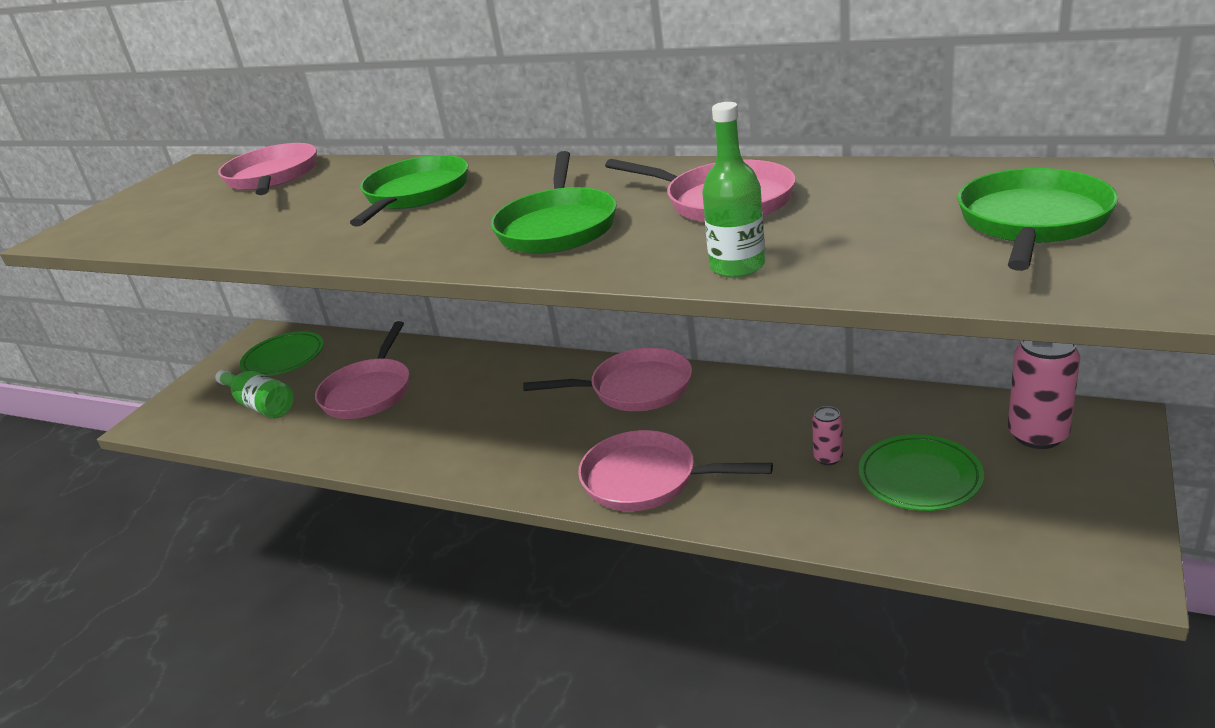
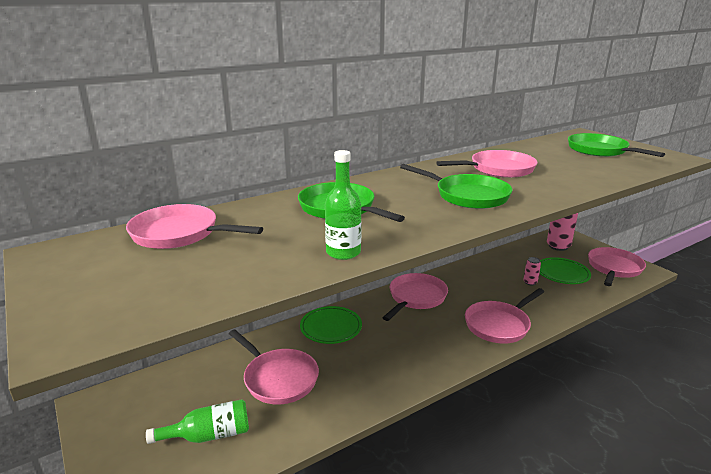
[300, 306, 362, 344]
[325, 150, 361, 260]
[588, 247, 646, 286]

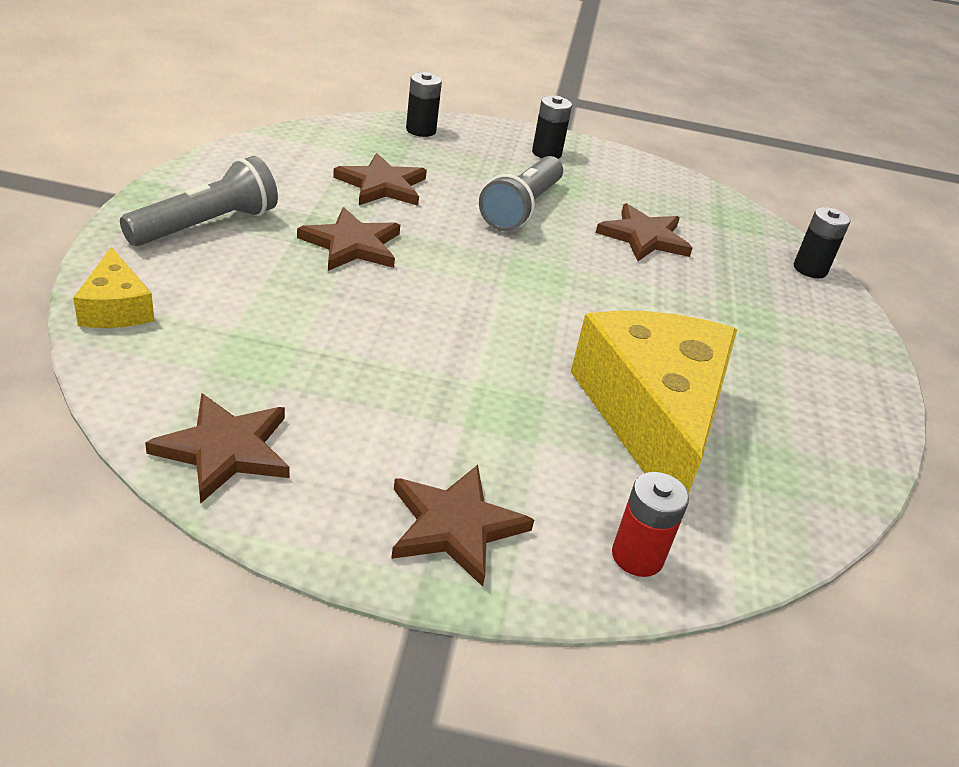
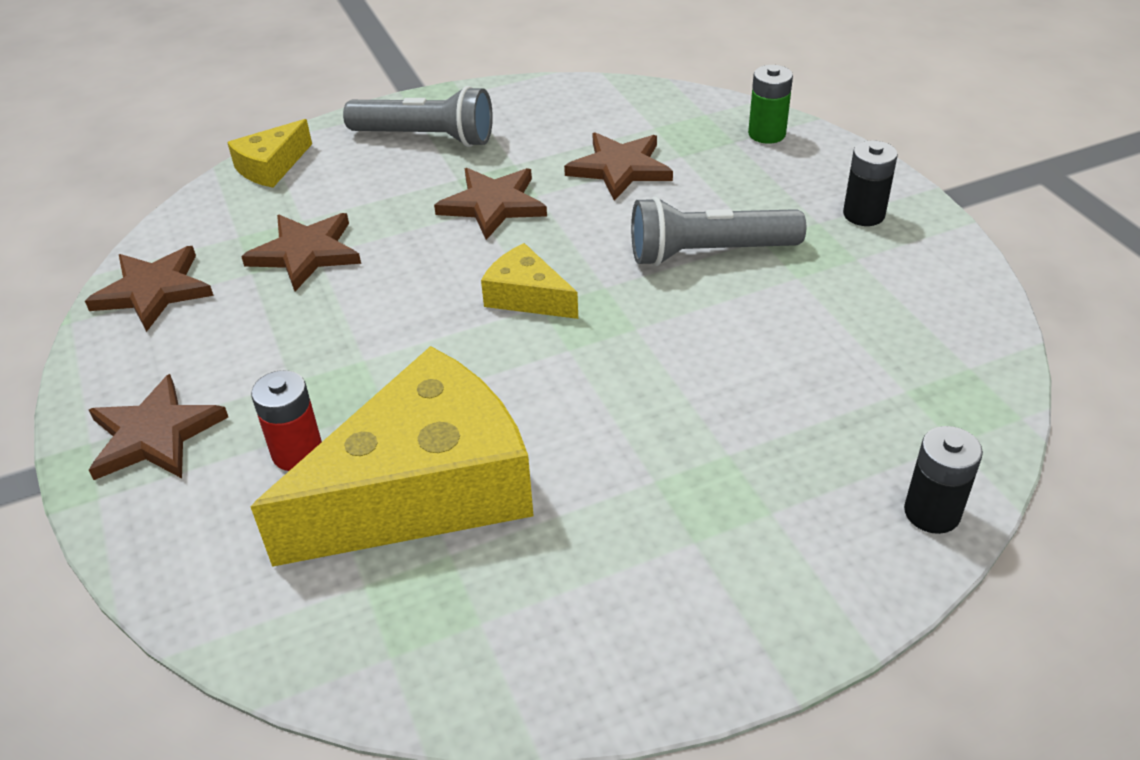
[241, 213, 361, 291]
[251, 370, 322, 471]
[481, 243, 578, 319]
[748, 65, 793, 144]

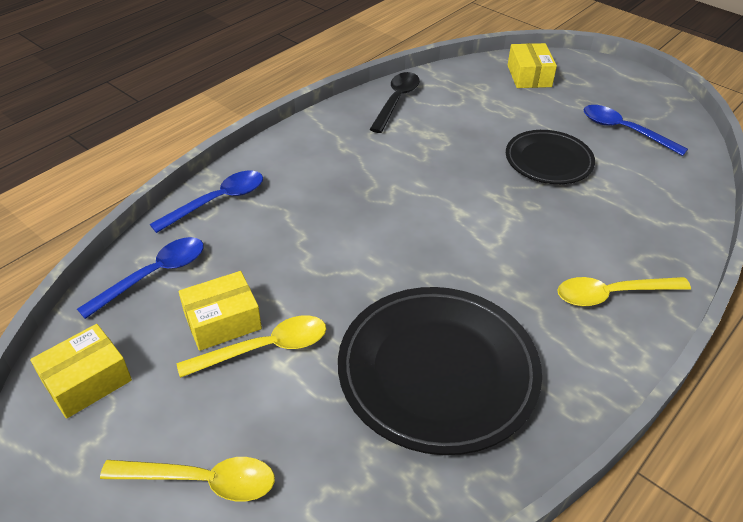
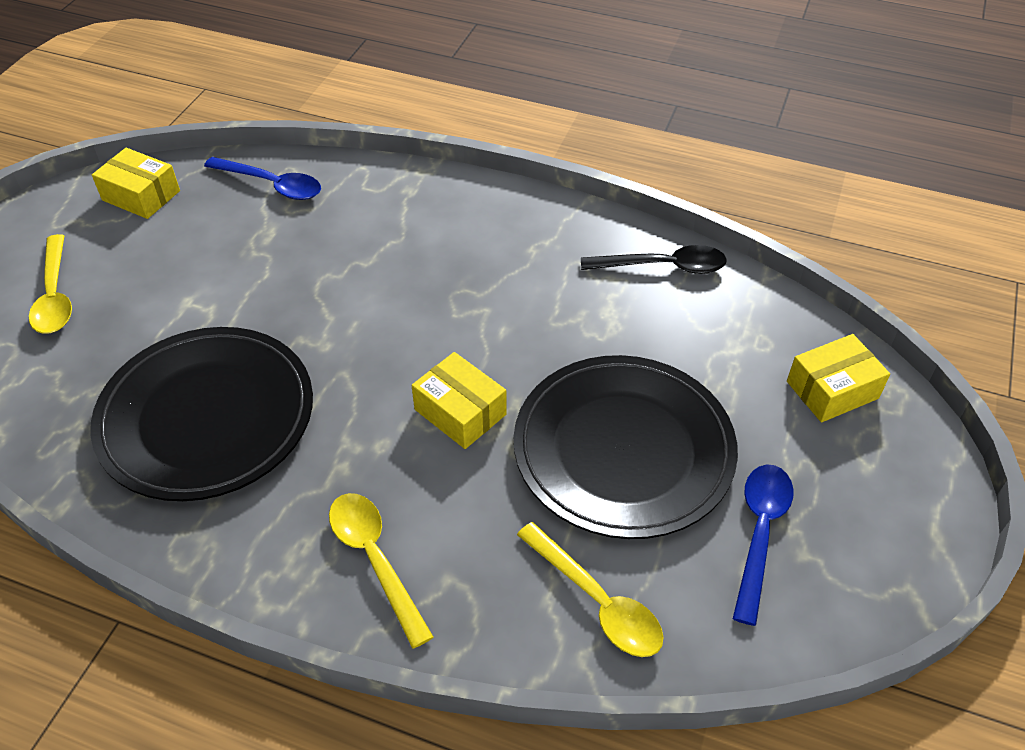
[411, 352, 507, 449]
[514, 355, 738, 539]
[517, 522, 664, 657]
[150, 171, 263, 233] (first image)

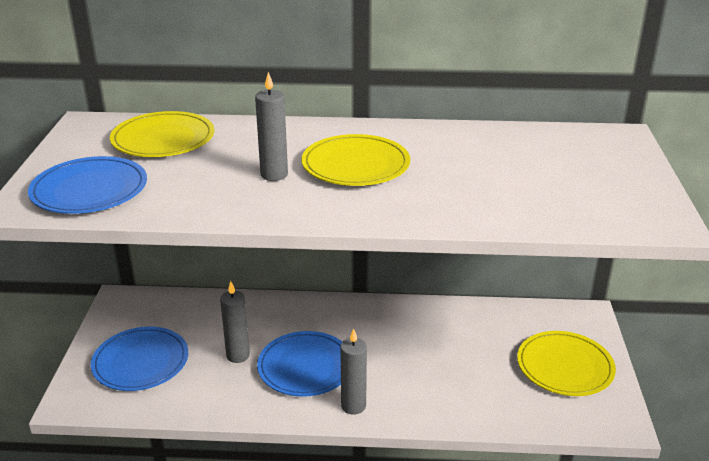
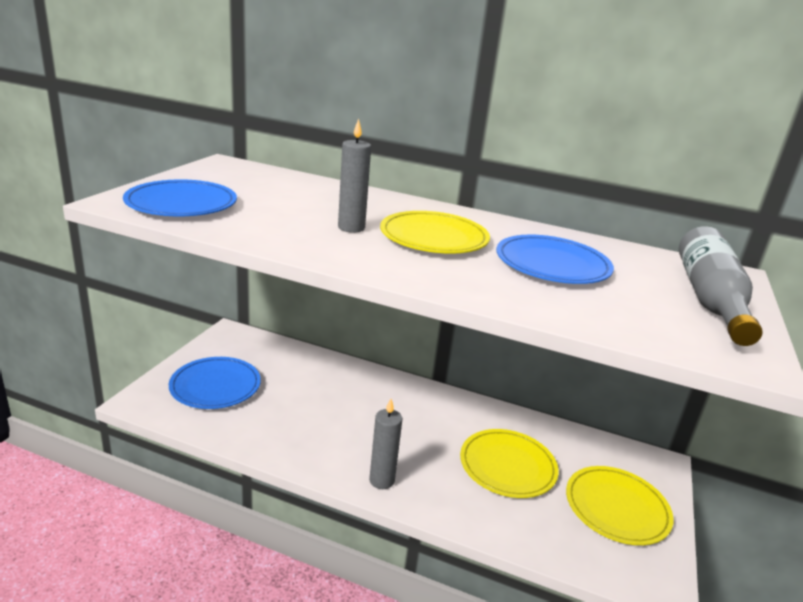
[460, 429, 559, 498]
[496, 235, 614, 284]
[679, 226, 763, 346]
[220, 281, 250, 363] (first image)

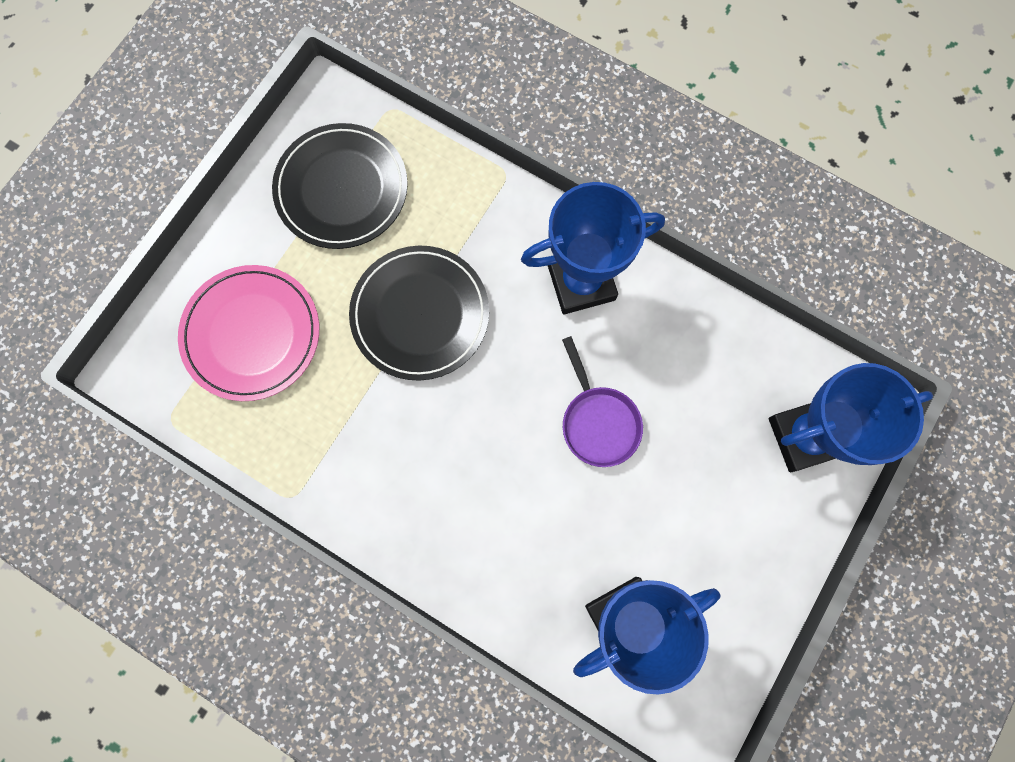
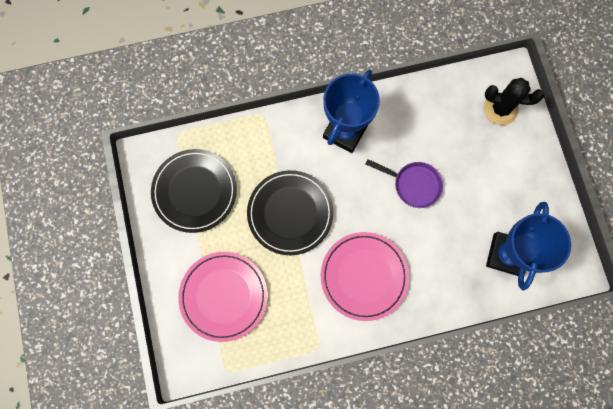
[321, 232, 409, 321]
[484, 78, 545, 125]

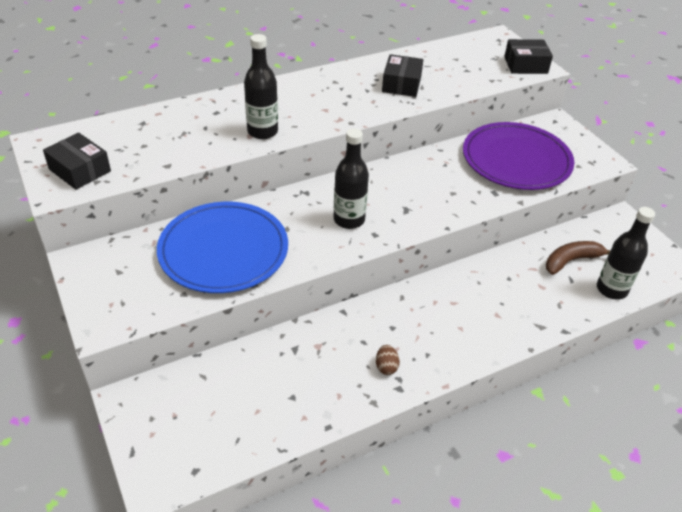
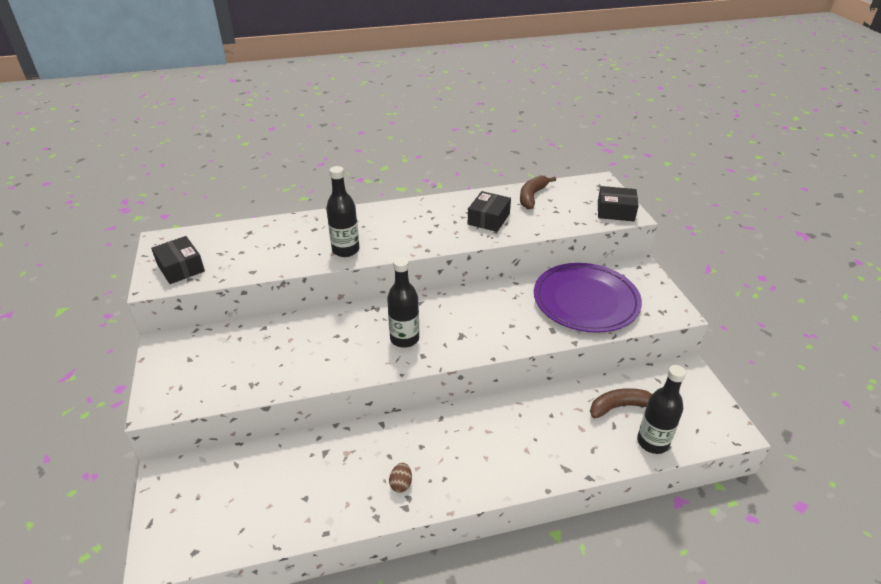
[520, 176, 556, 209]
[157, 202, 288, 293] (first image)

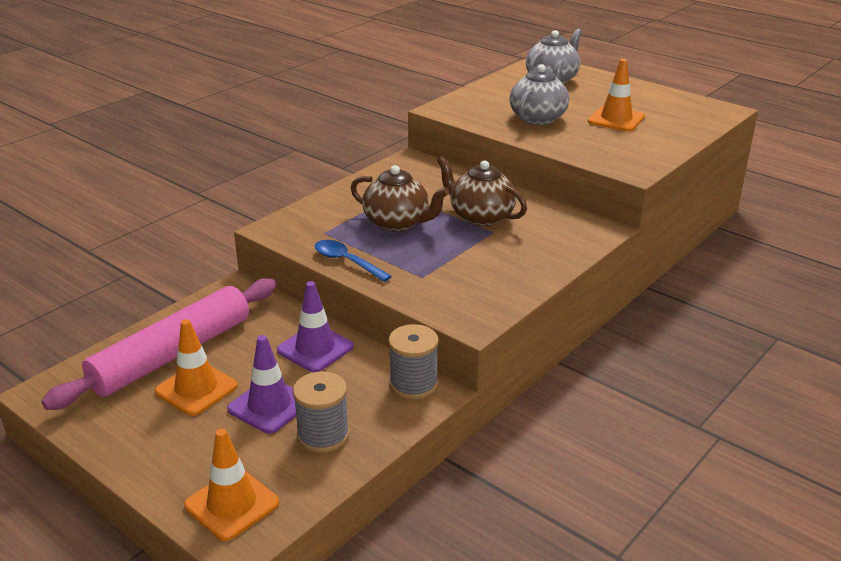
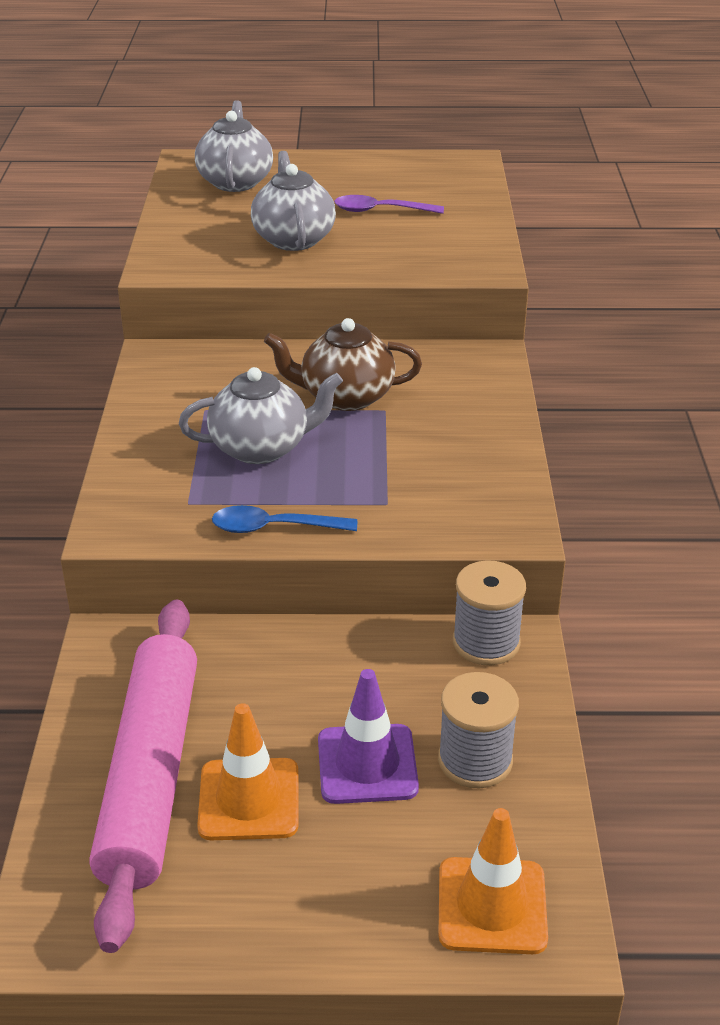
[179, 367, 343, 464]
[334, 195, 444, 214]
[277, 281, 354, 372] (first image)

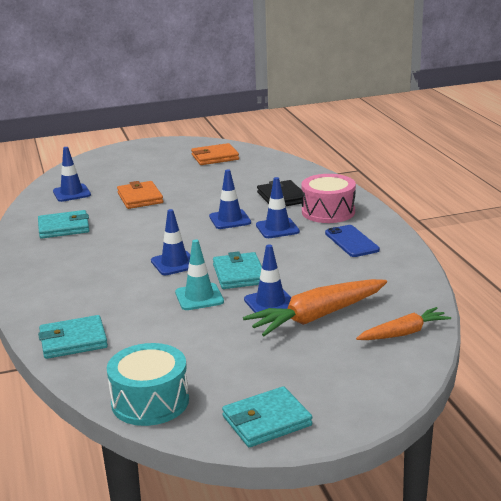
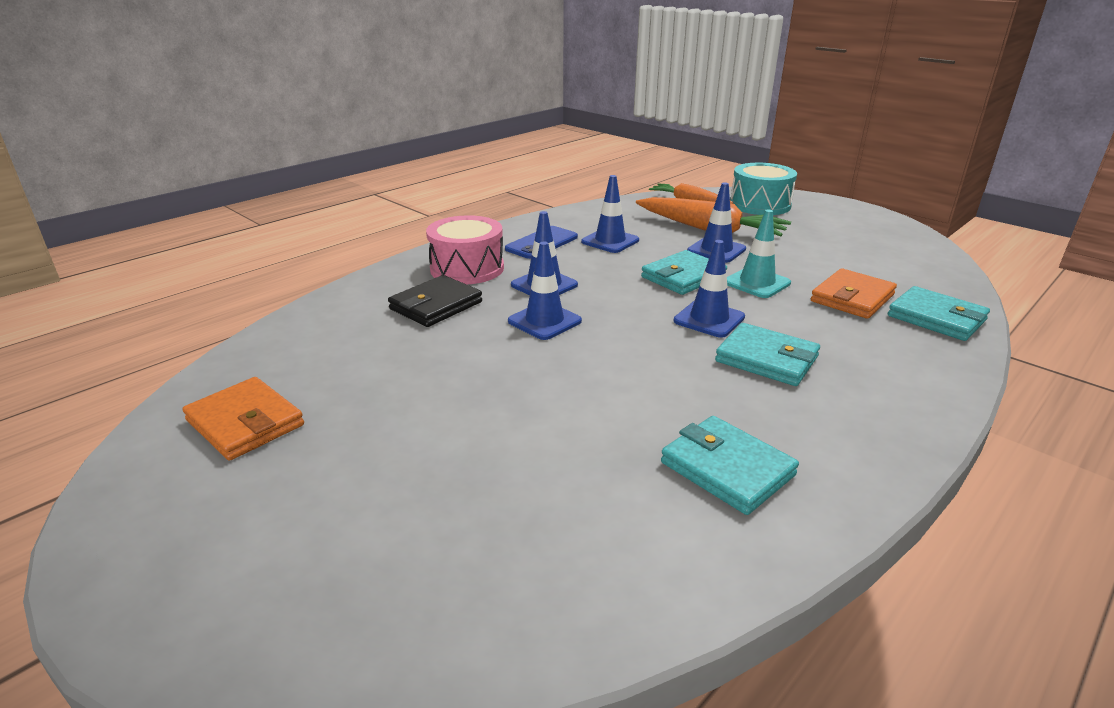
[581, 175, 639, 253]
[715, 323, 820, 386]
[730, 163, 797, 215]
[811, 268, 897, 319]

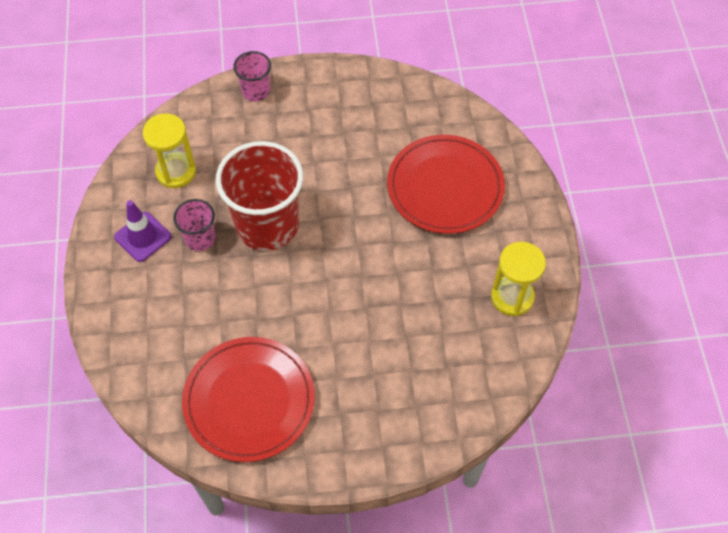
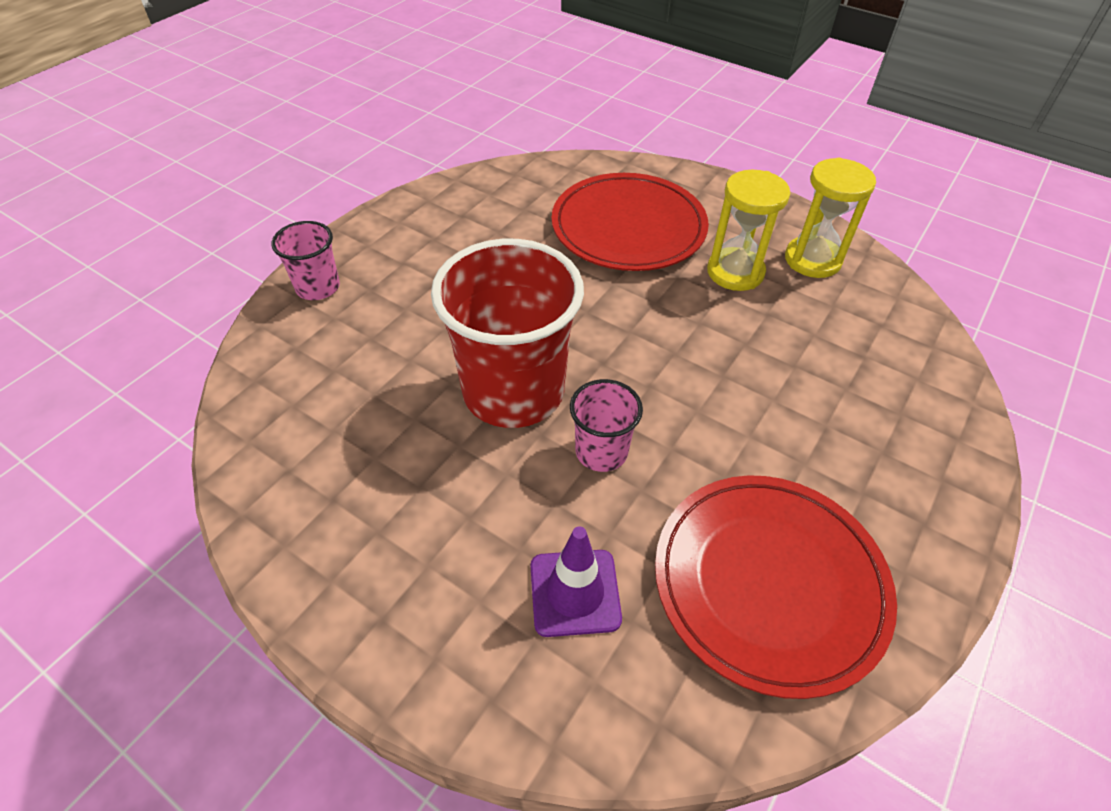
[530, 526, 622, 637]
[570, 379, 643, 472]
[707, 170, 790, 291]

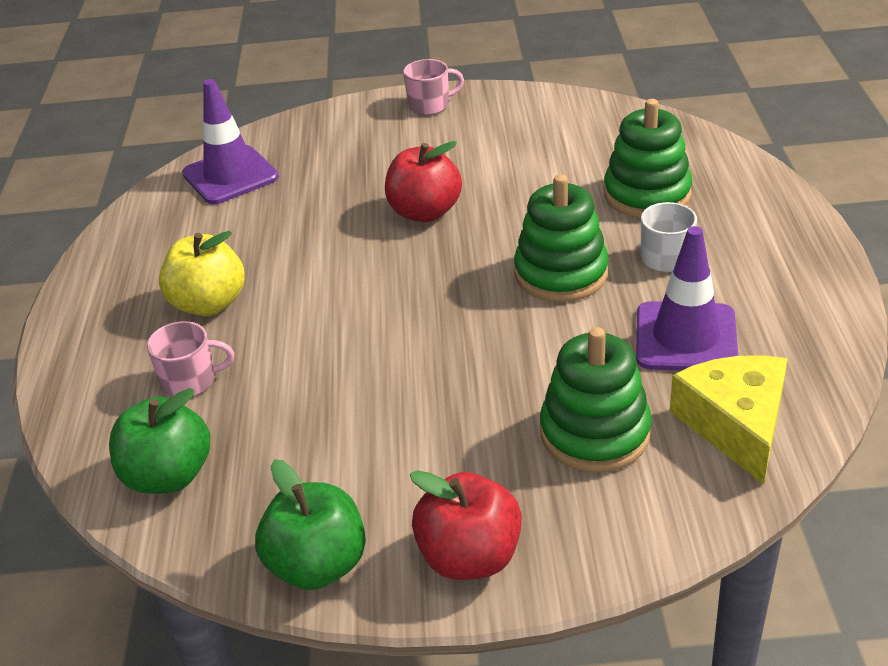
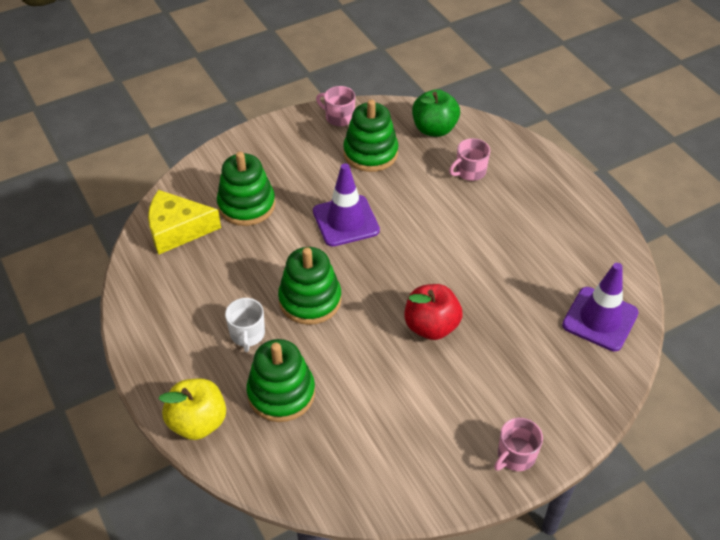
[148, 190, 221, 255]
[159, 378, 226, 440]
[313, 163, 380, 247]
[316, 86, 355, 126]
[343, 100, 398, 172]
[410, 470, 522, 580] (first image)

